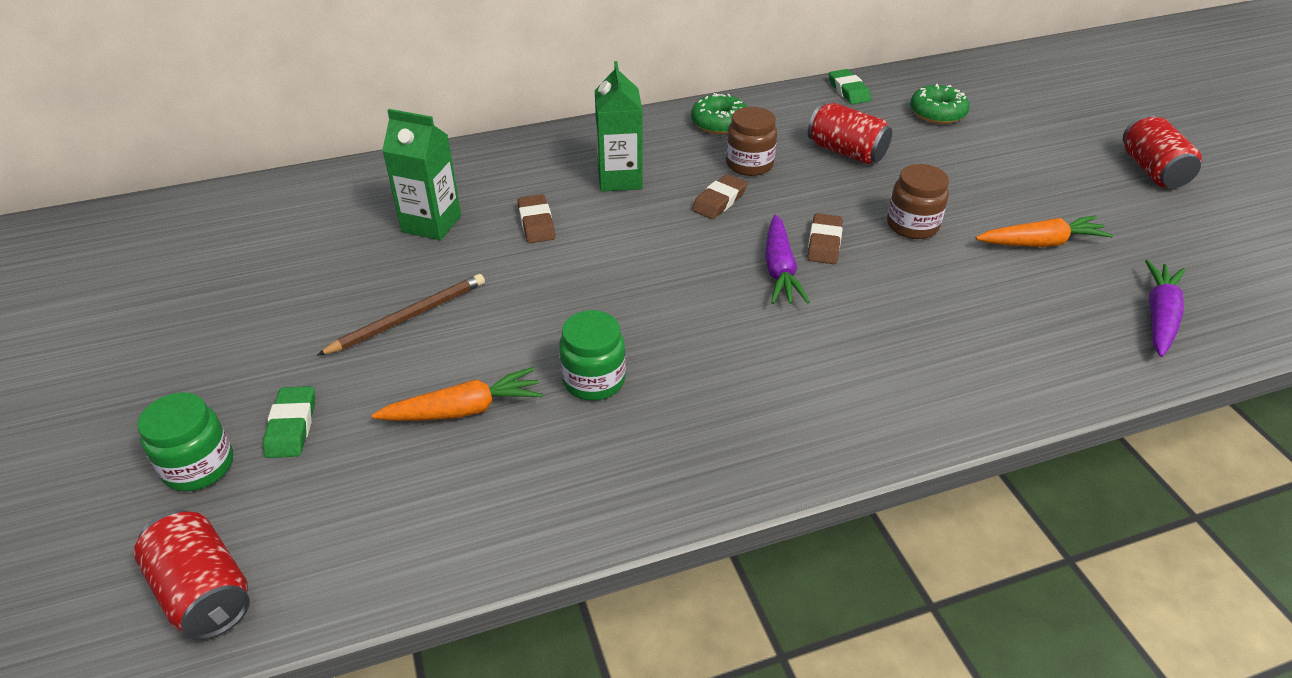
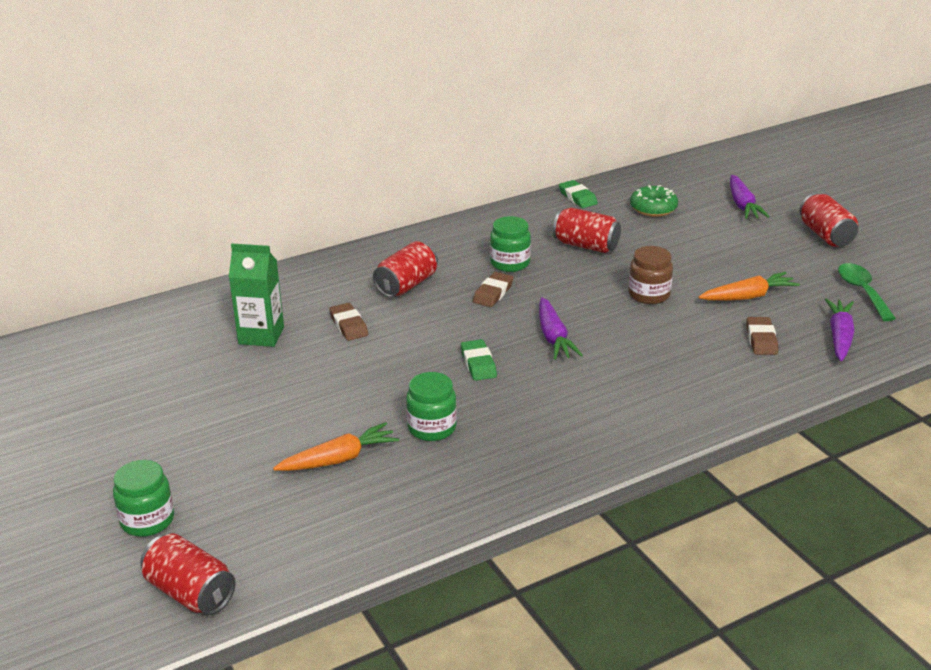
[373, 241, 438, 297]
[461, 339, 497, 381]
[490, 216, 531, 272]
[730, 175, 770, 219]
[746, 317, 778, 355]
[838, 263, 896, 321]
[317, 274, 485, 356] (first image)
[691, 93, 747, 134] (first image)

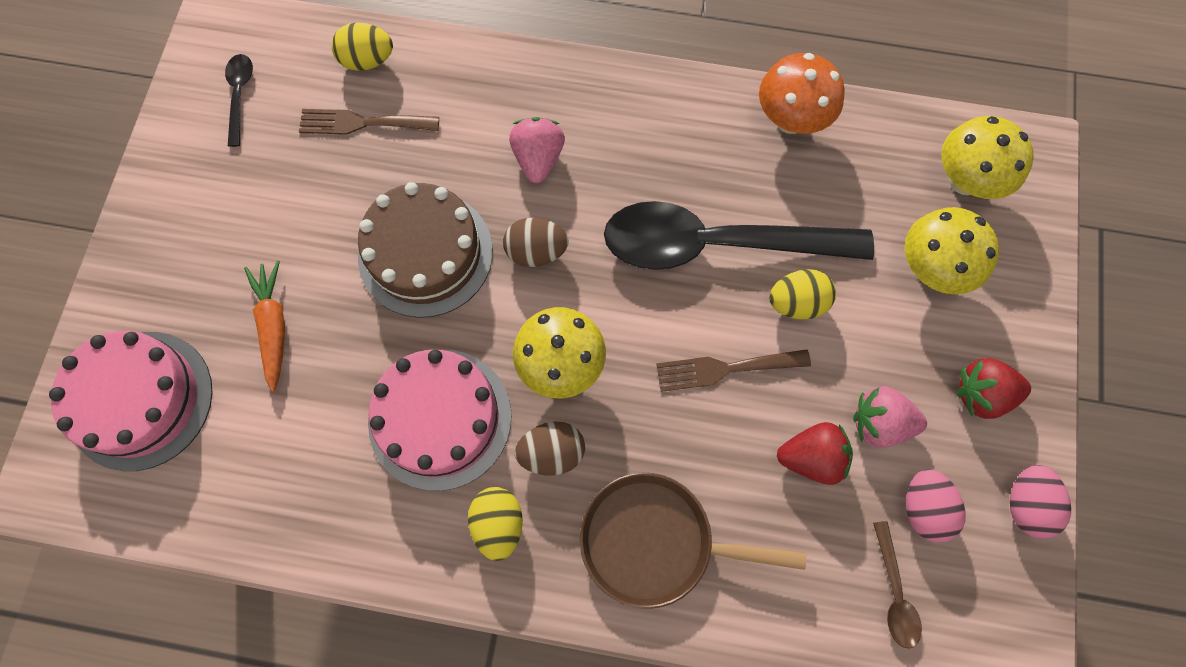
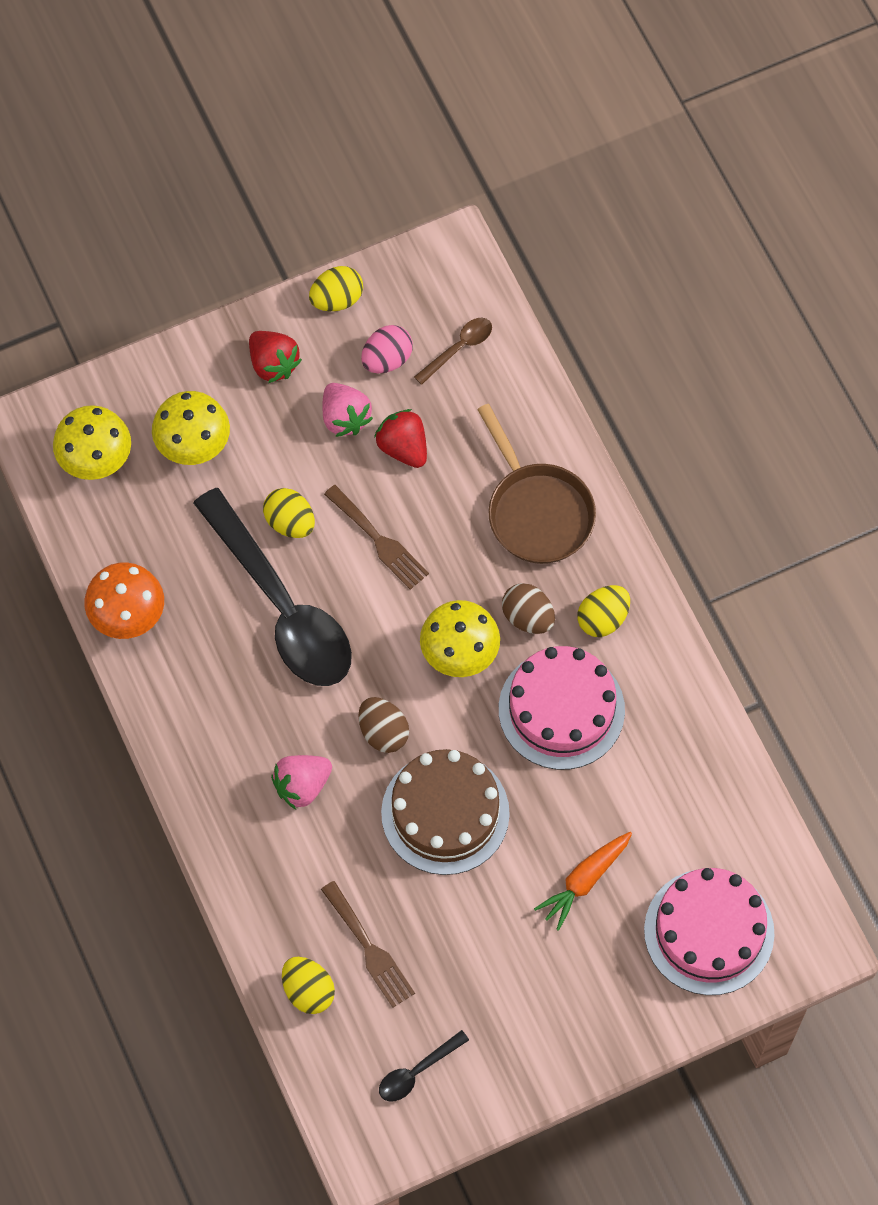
[309, 266, 363, 311]

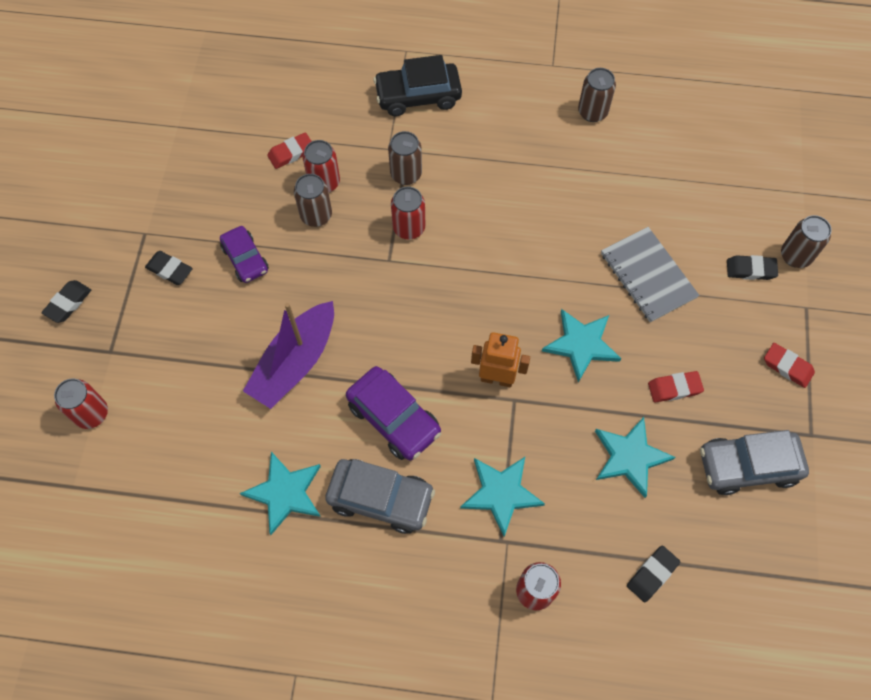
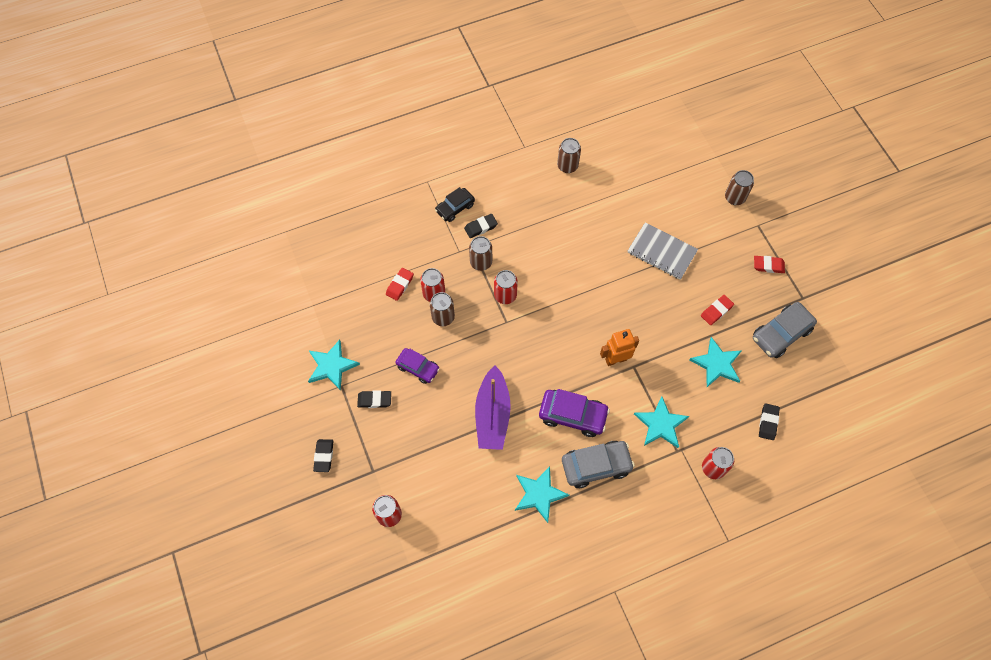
[308, 340, 360, 391]
[435, 187, 475, 222]
[464, 214, 498, 238]

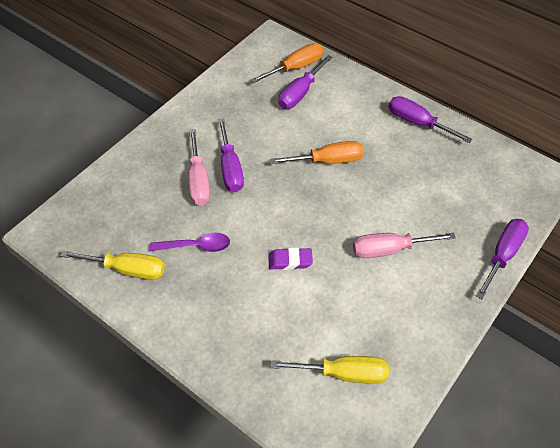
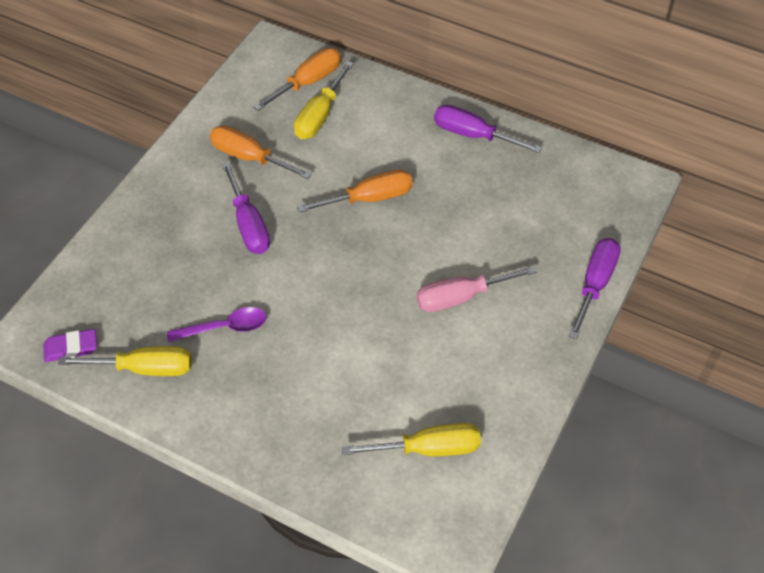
[43, 329, 97, 362]
[210, 126, 312, 179]
[294, 61, 354, 139]
[188, 129, 210, 206] (first image)

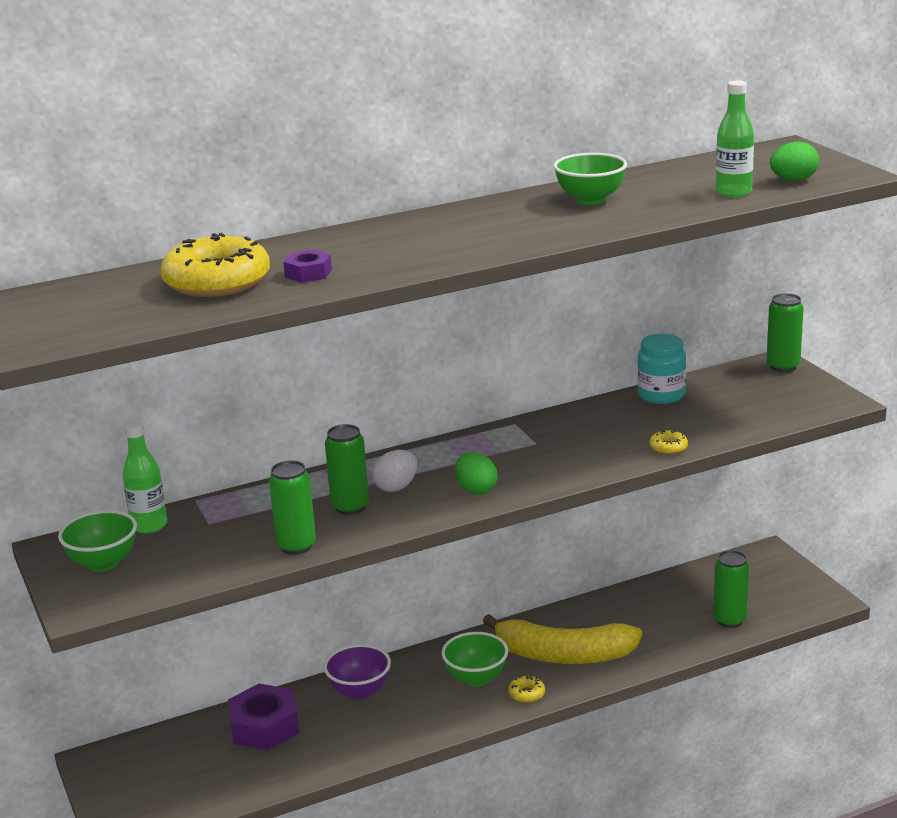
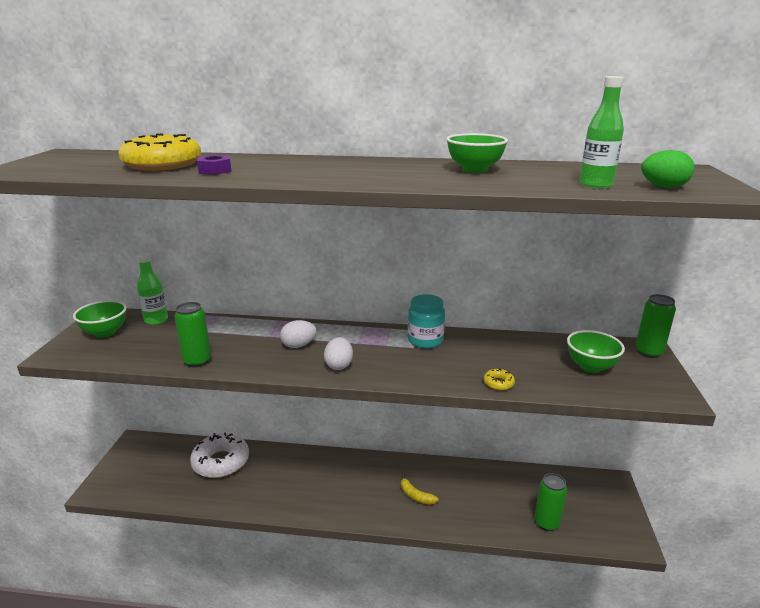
[190, 432, 249, 478]
[324, 337, 353, 370]
[401, 474, 439, 505]
[408, 294, 445, 348]
[567, 330, 625, 373]
[324, 644, 391, 700] (first image)
[325, 424, 369, 515] (first image)
[508, 675, 545, 703] (first image)

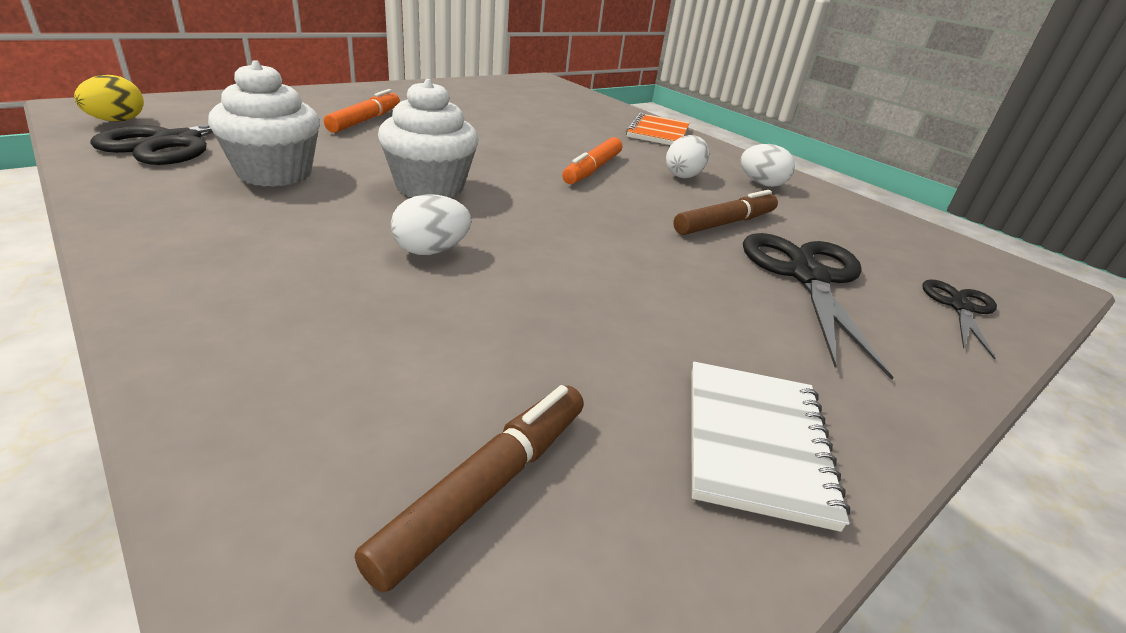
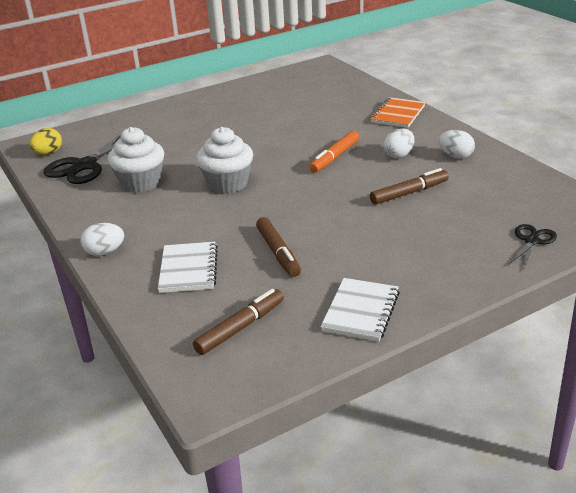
[80, 223, 124, 256]
[158, 242, 218, 293]
[256, 217, 301, 277]
[324, 89, 400, 133] (first image)
[743, 233, 893, 380] (first image)

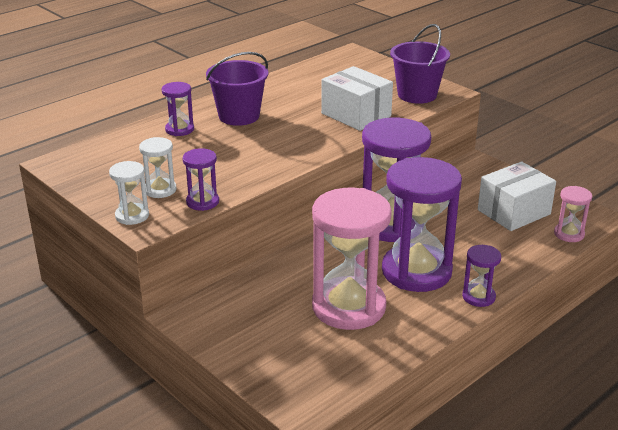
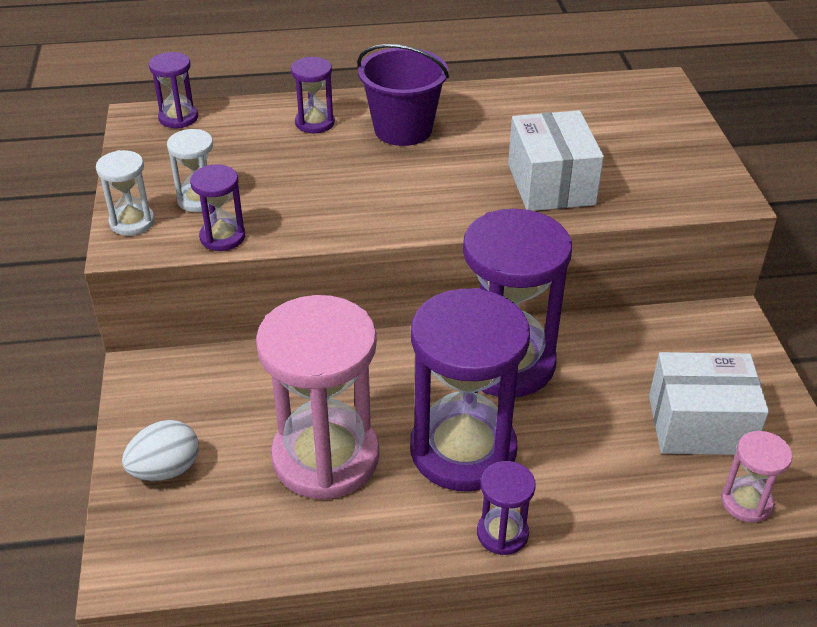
[122, 420, 199, 481]
[149, 52, 198, 128]
[390, 24, 450, 104] (first image)

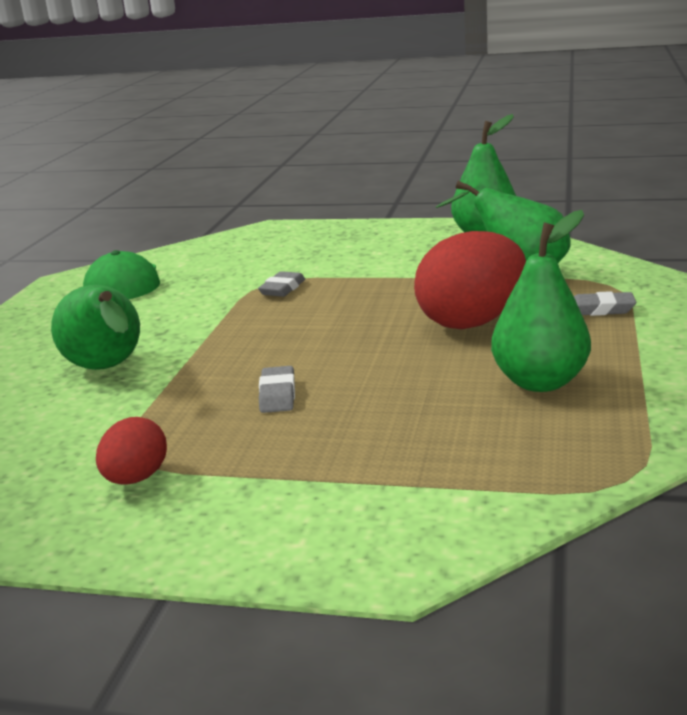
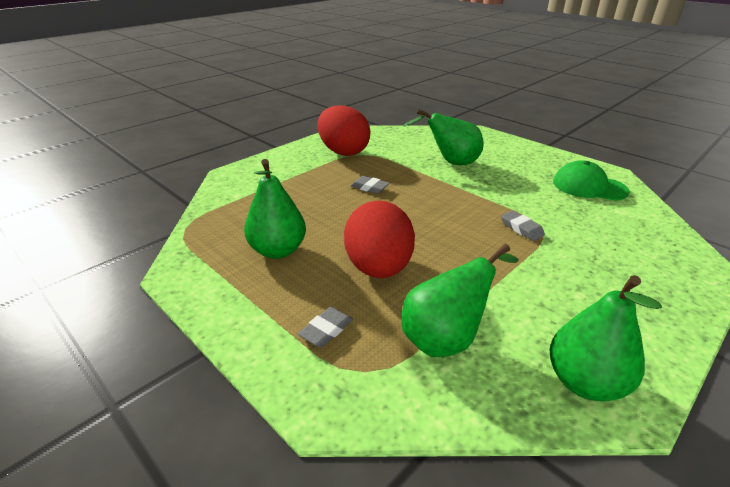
[317, 105, 371, 156]

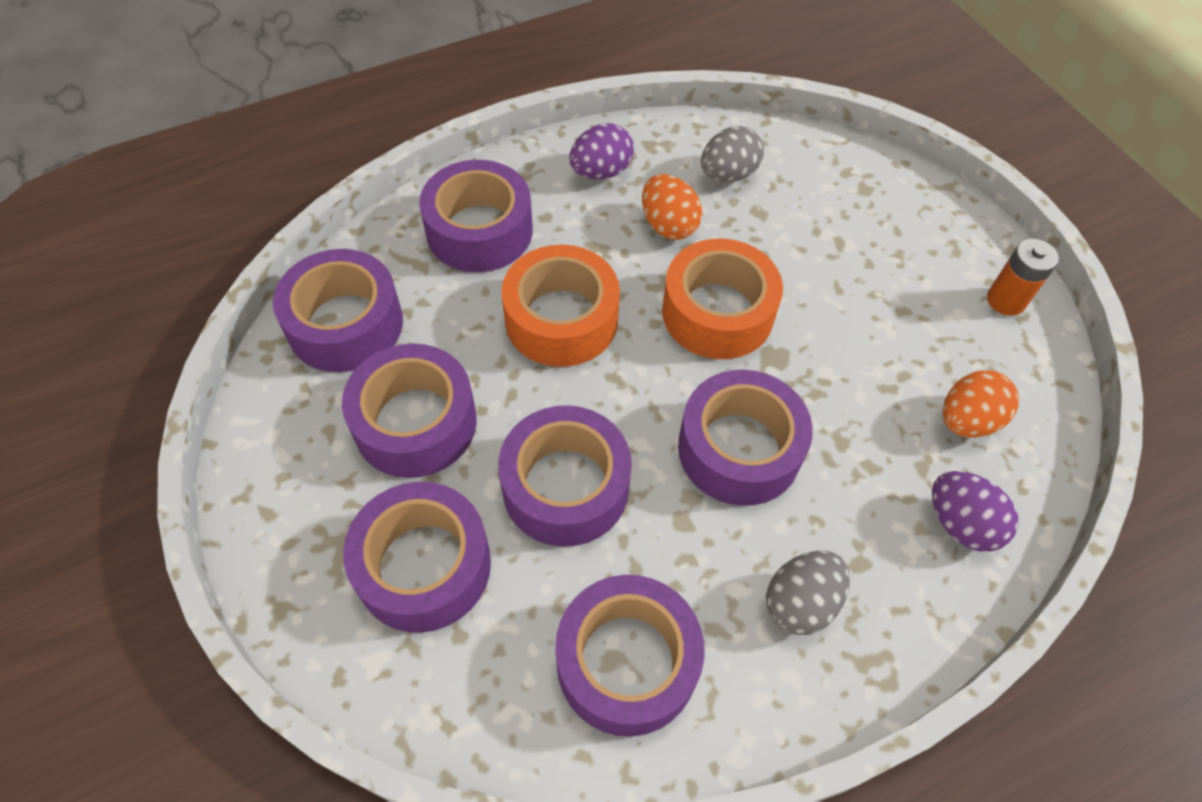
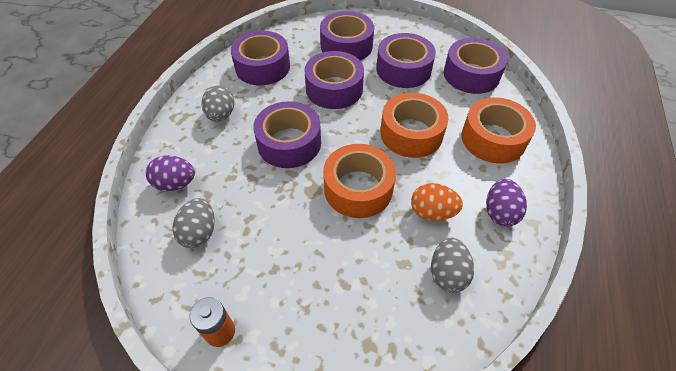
[172, 198, 215, 248]
[462, 97, 536, 164]

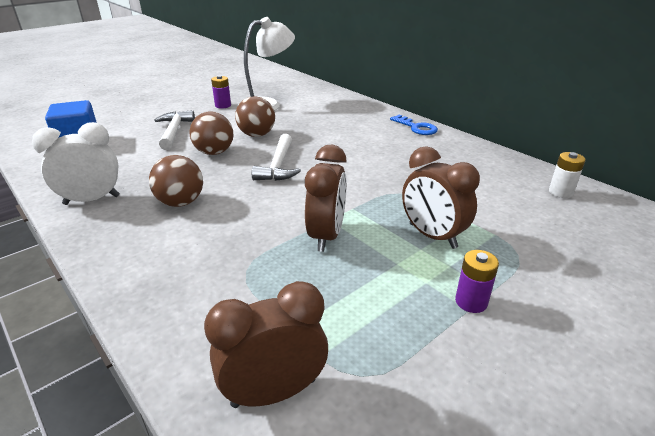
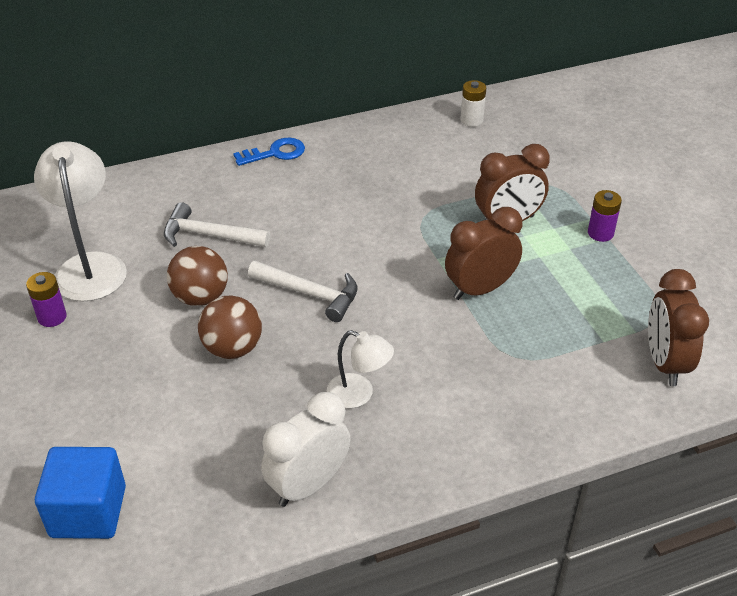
[164, 202, 271, 247]
[261, 392, 351, 507]
[327, 330, 394, 408]
[445, 207, 523, 300]

